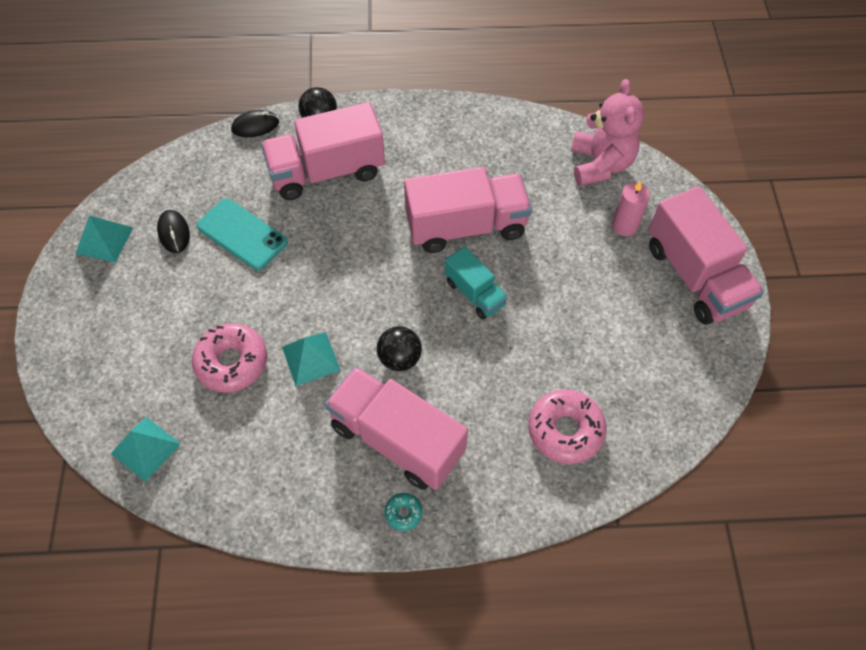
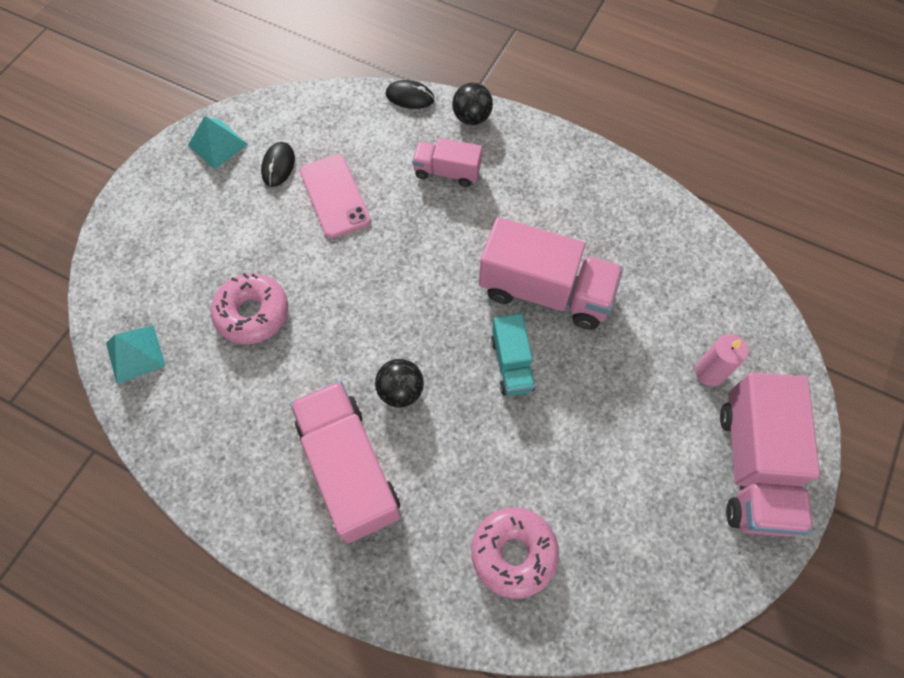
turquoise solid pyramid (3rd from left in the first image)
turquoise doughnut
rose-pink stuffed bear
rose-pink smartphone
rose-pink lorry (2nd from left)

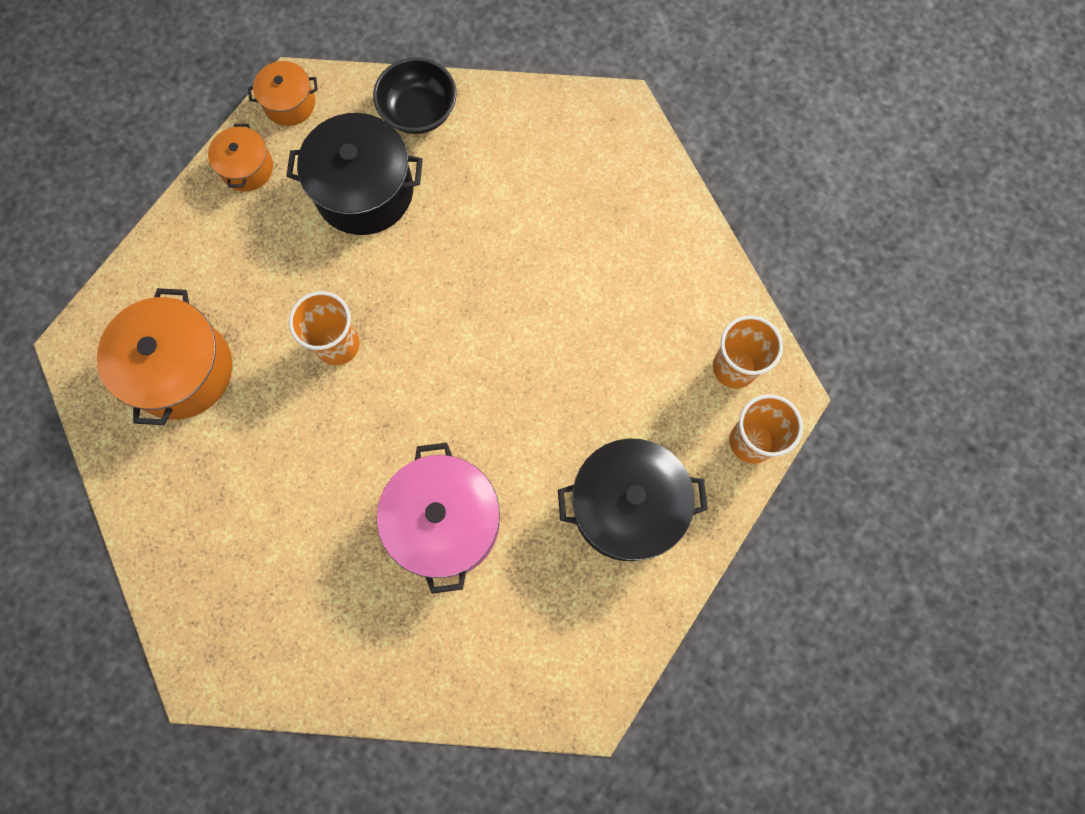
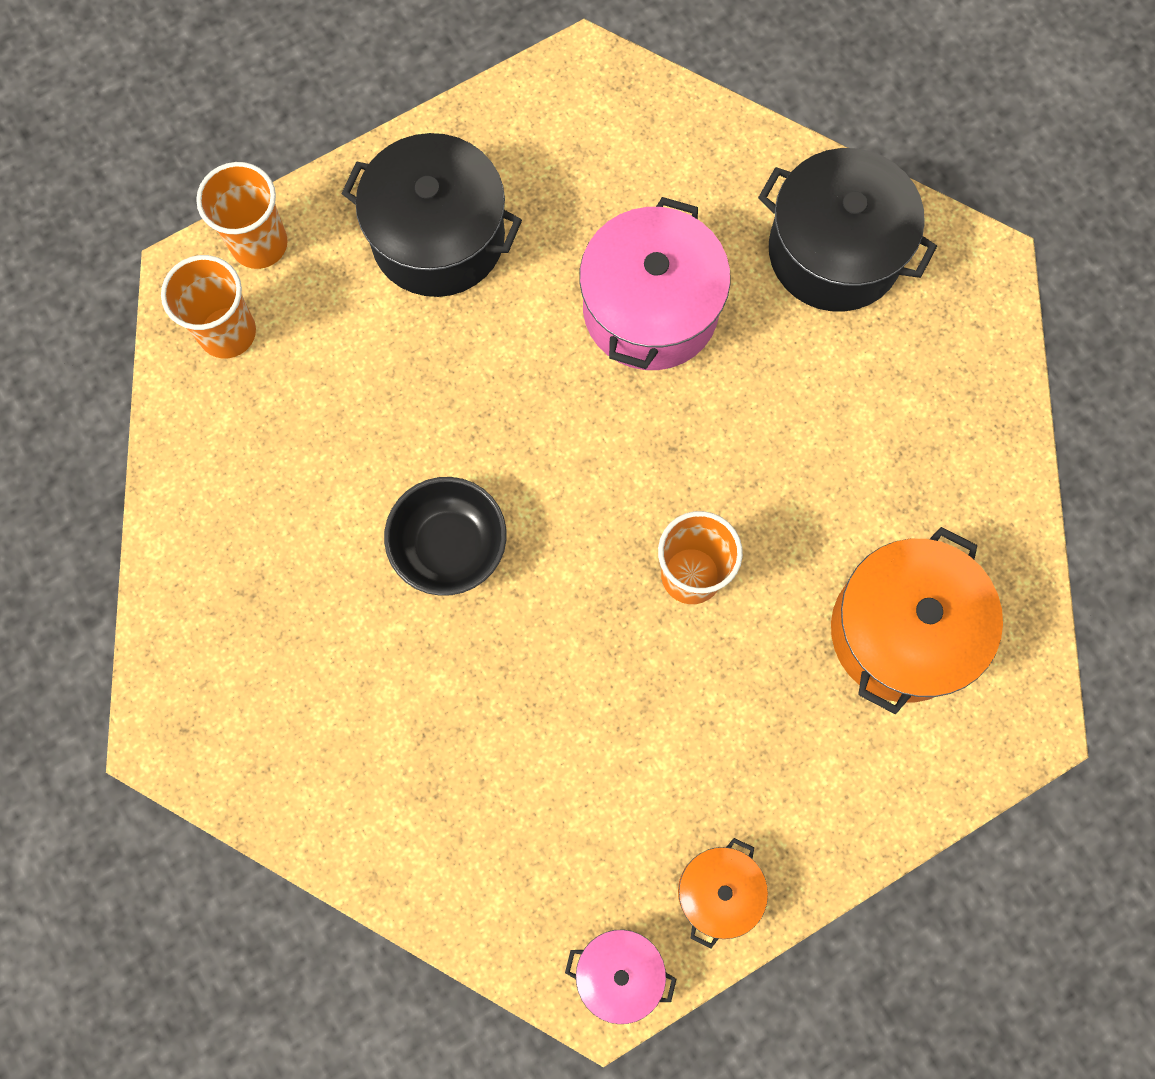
ebony cooking pot (2nd from left)
ebony bowl
rose-pink cooking pot (1st from left)

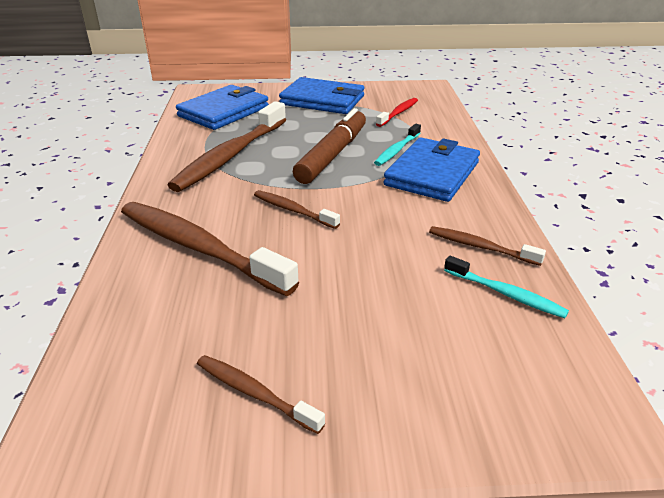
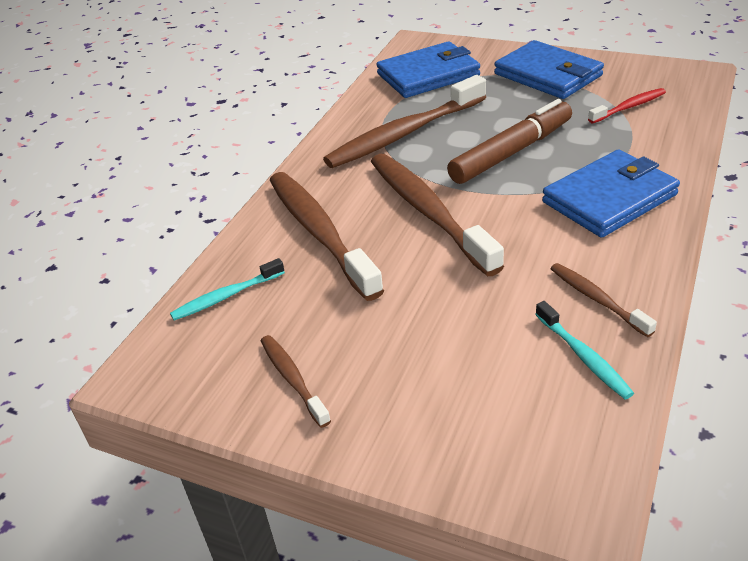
turquoise tooth brush (1st from left)
russet tooth brush (4th from left)

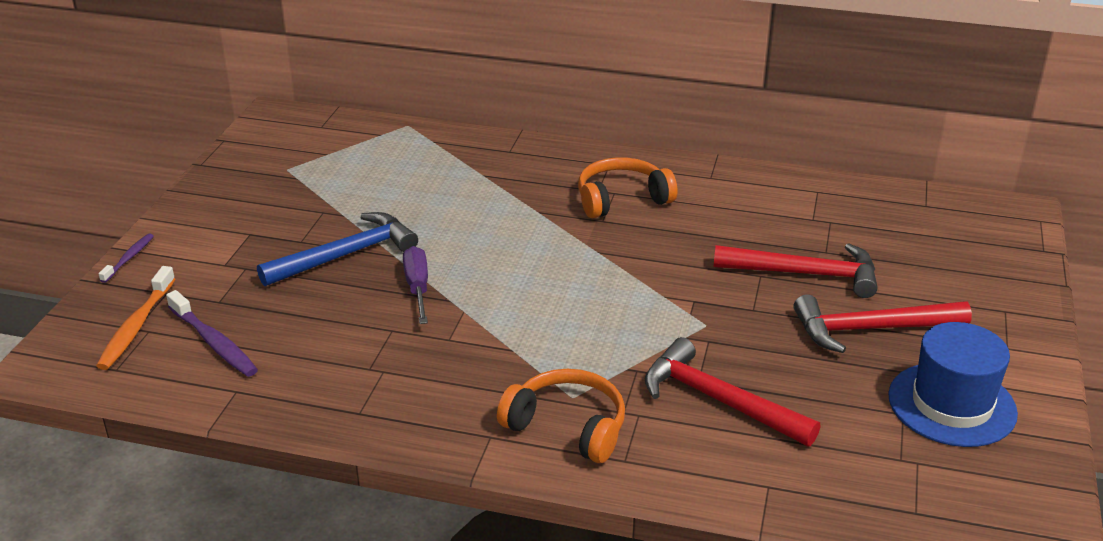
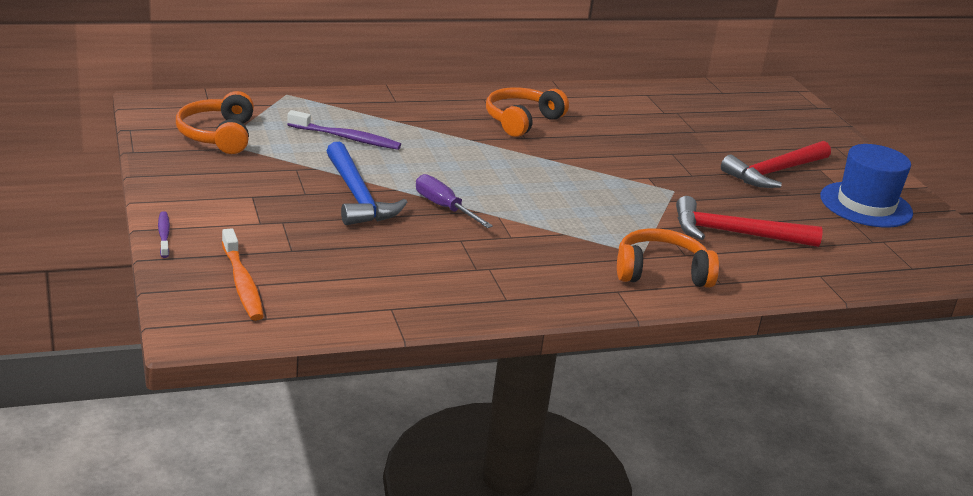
red carpenter's hammer (2nd from left in the first image)
orange-coloured headphones (1st from left)
purple tooth brush (2nd from left)
royal blue carpenter's hammer

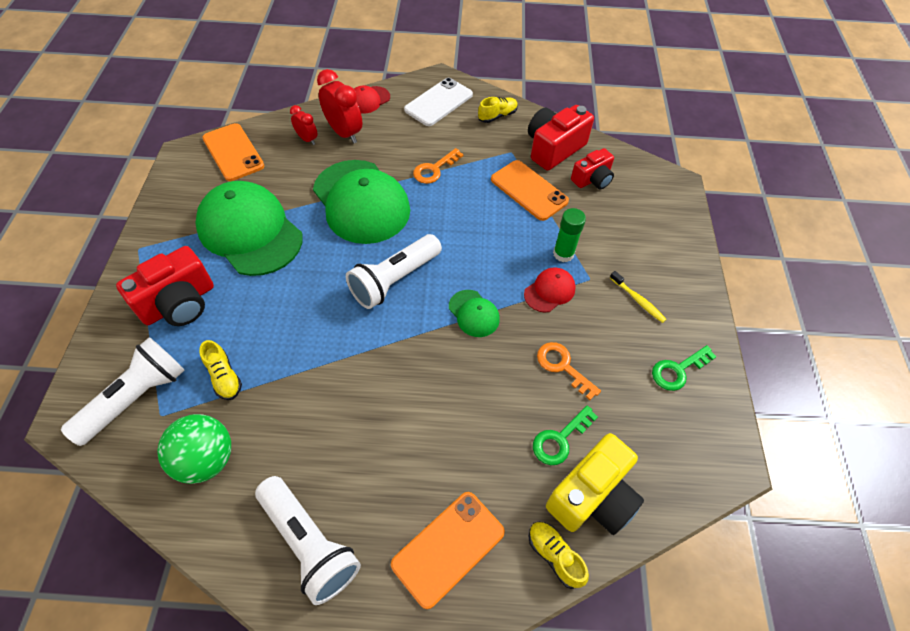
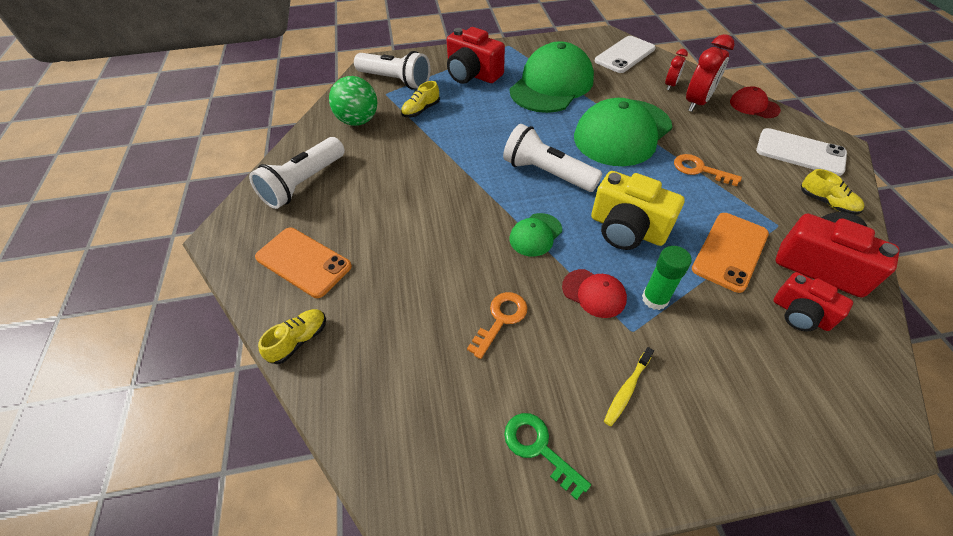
emerald door key (1st from left in the first image)
golden photo camera
white smartphone (1st from left)

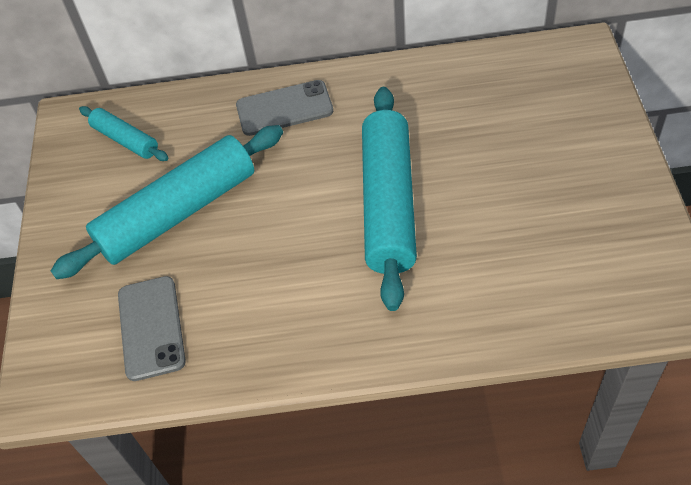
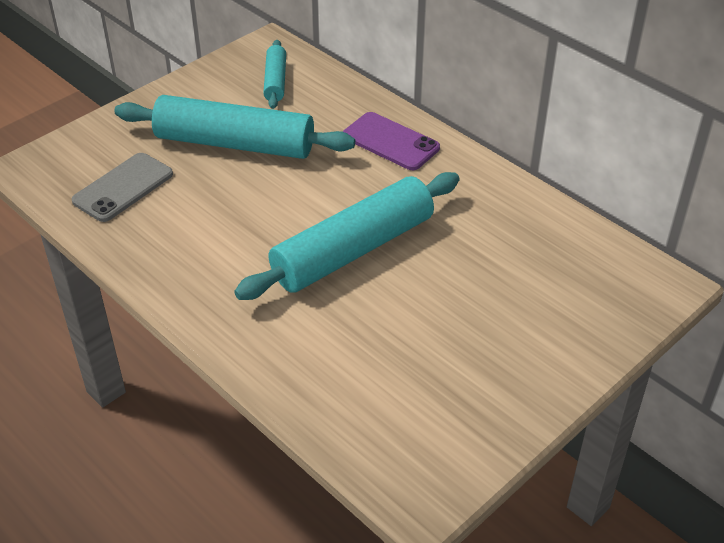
purple smartphone

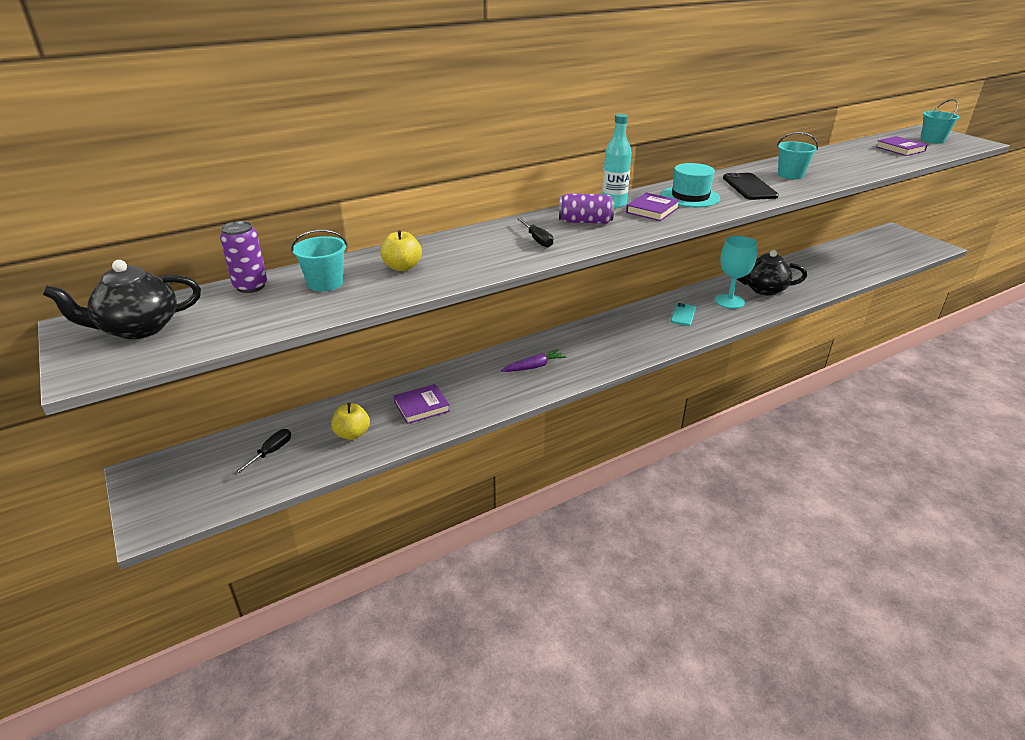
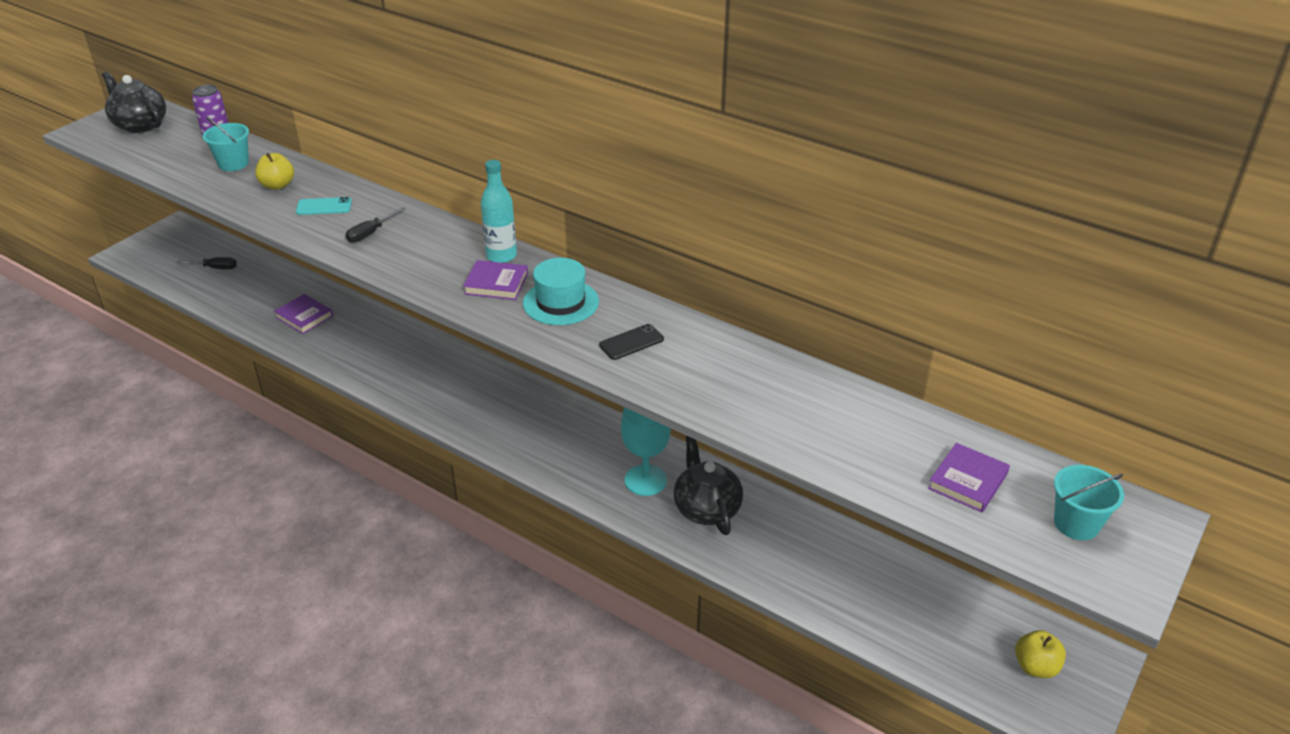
purple toy carrot
purple tin (2nd from left in the first image)
turquoise sand bucket (2nd from left in the first image)
golden toy apple (2nd from left)
turquoise smartphone
ebony smartphone

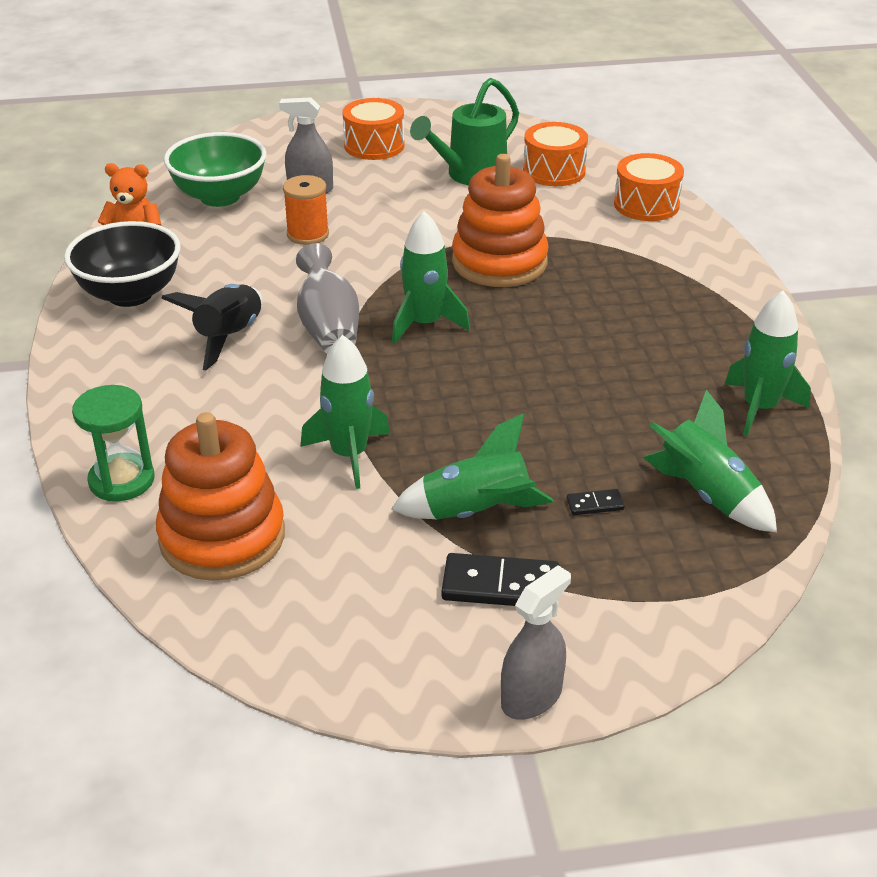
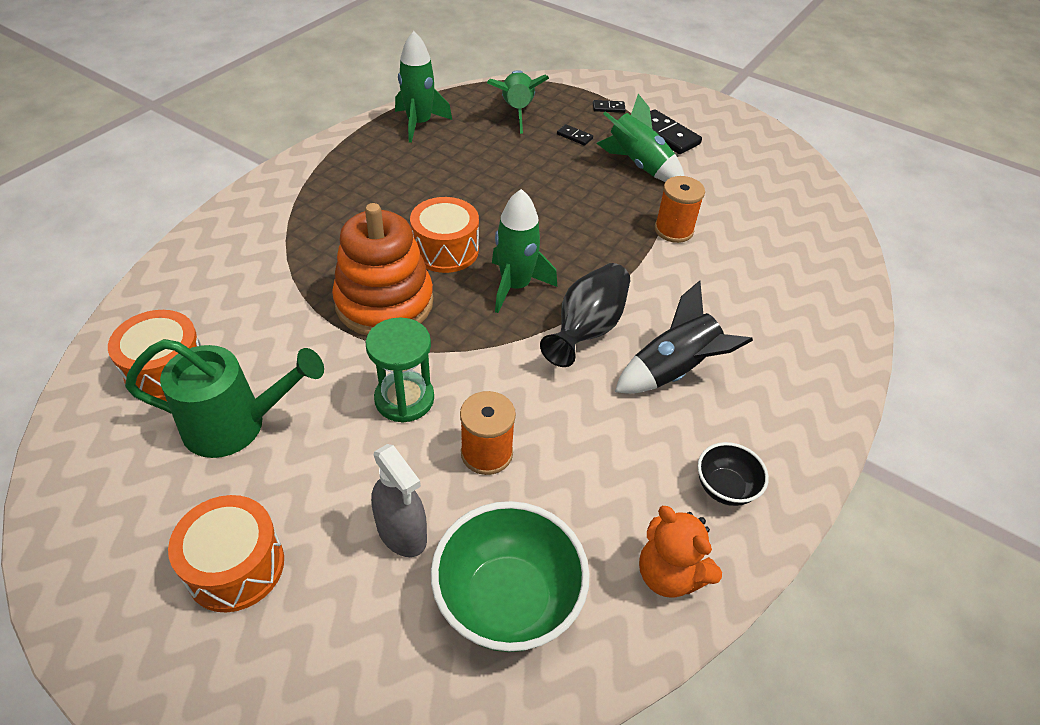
orange-coloured stacking toy (1st from left in the first image)
gray sprayer (2nd from left in the first image)
ebony domino tile (2nd from left)
emerald sandglass
orange-coloured drum (3rd from left)
orange-coloured reel of thread (2nd from left)
ebony tall vase
ebony bowl

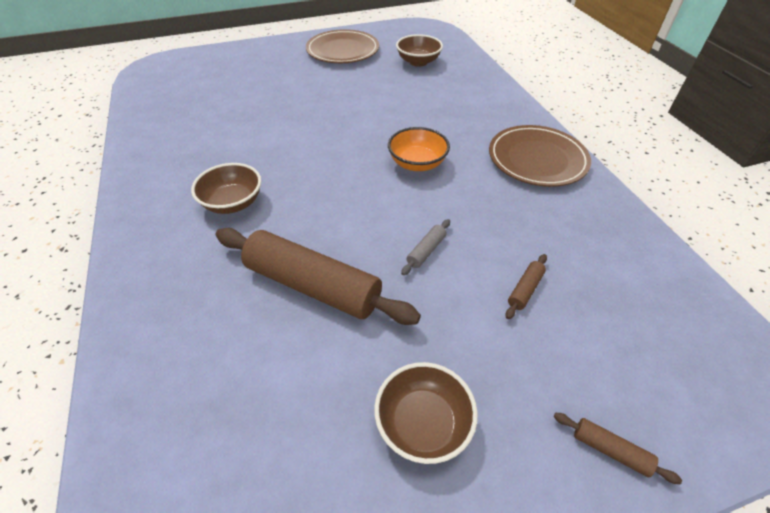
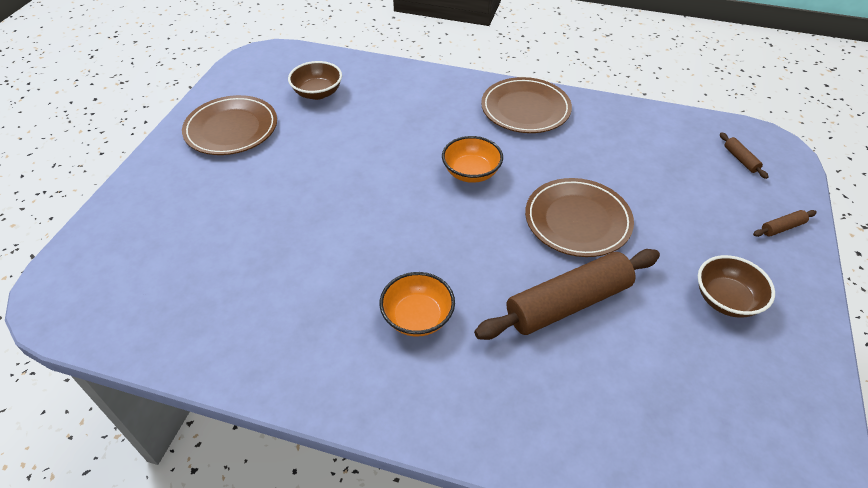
russet dough roller (2nd from left)
russet flat dish (3rd from left)
orange-coloured bowl (1st from left)

